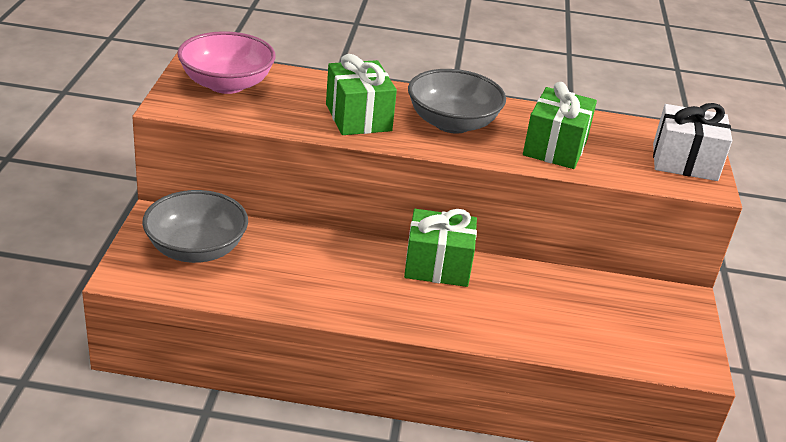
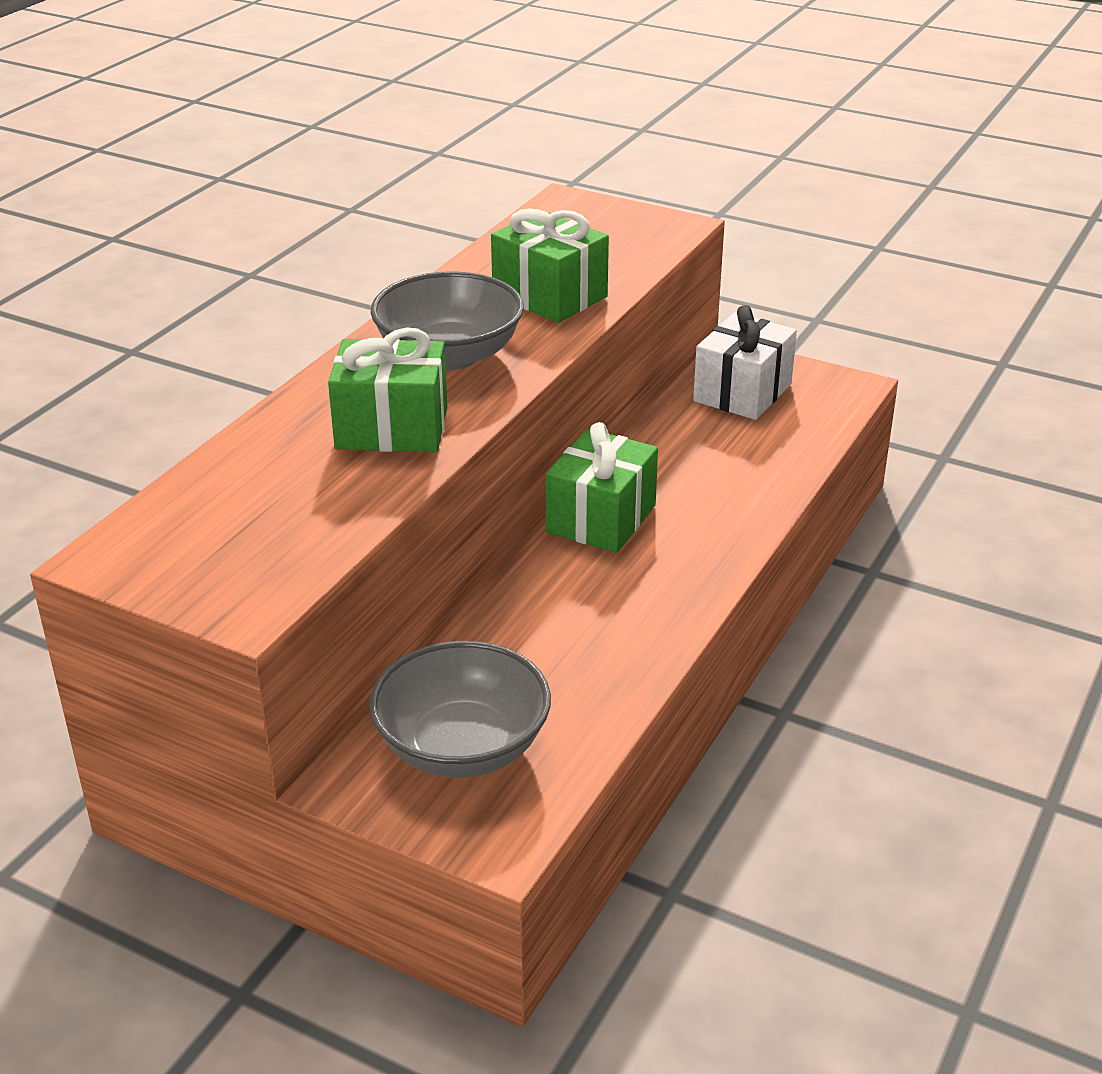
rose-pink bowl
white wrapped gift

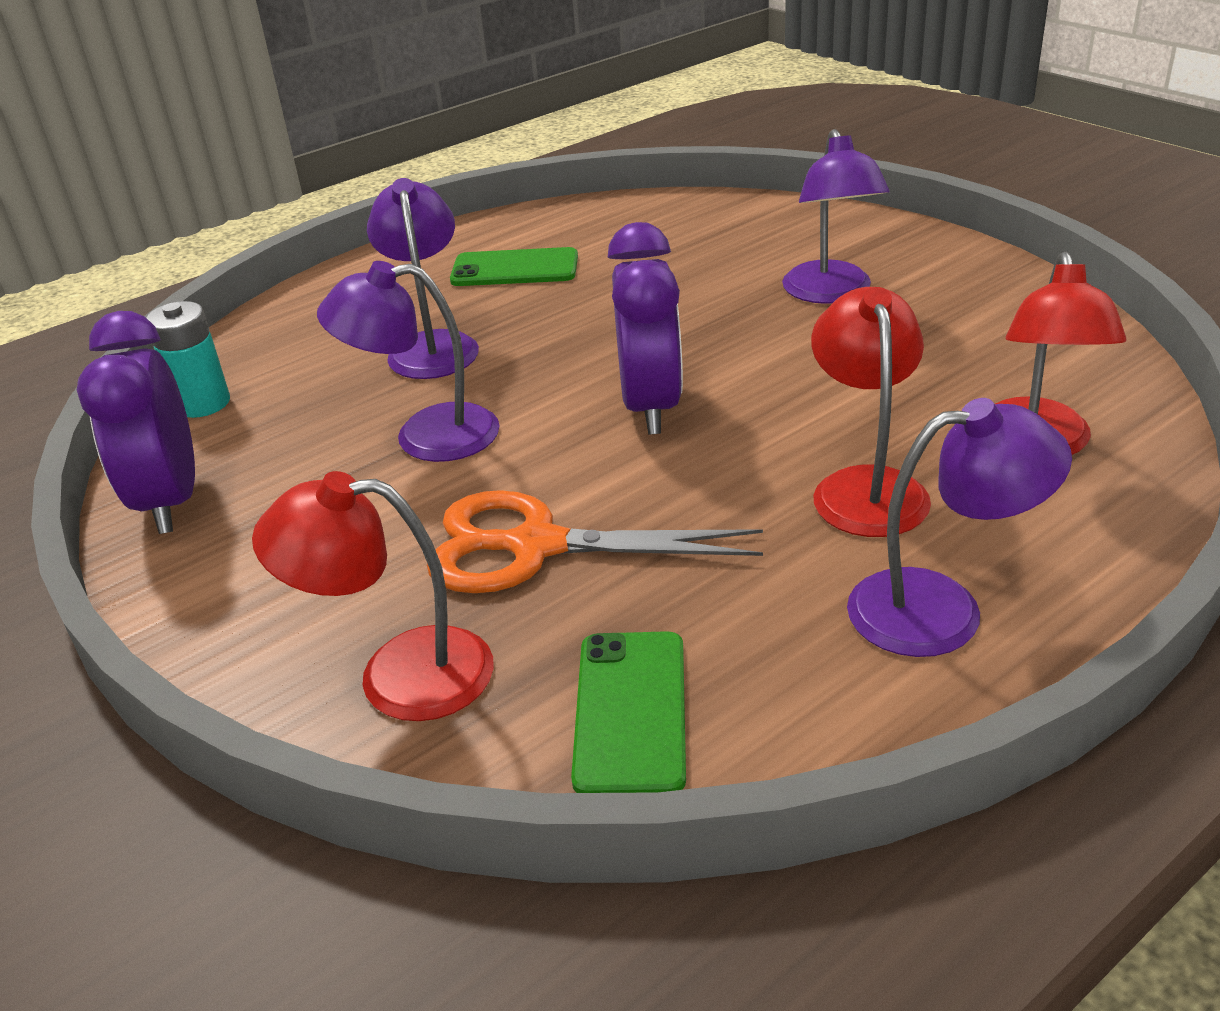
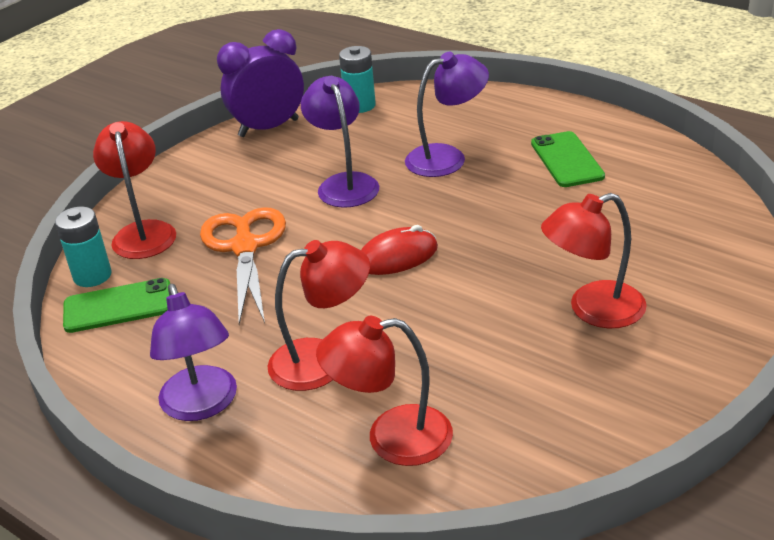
turquoise AA battery (1st from left)
red mouse
red reading lamp (4th from left)

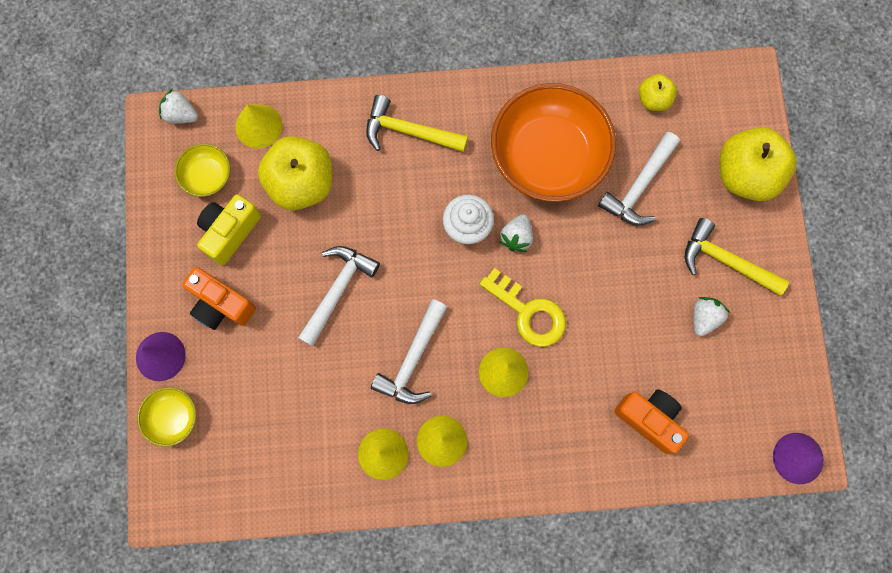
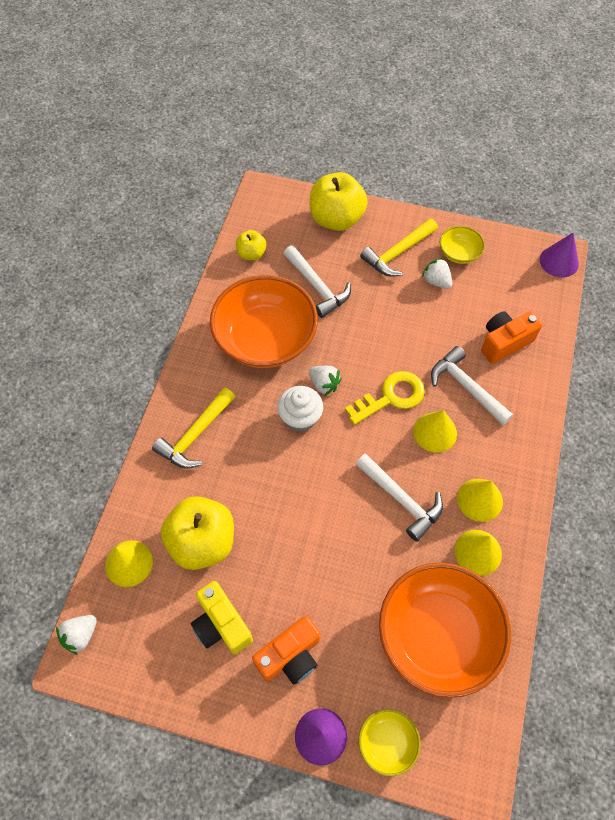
orange-coloured bowl (2nd from left)
golden bowl (2nd from left)
white carpenter's hammer (3rd from left)

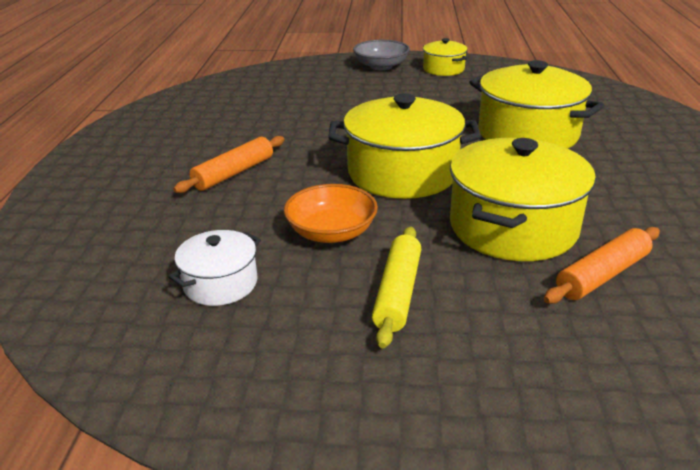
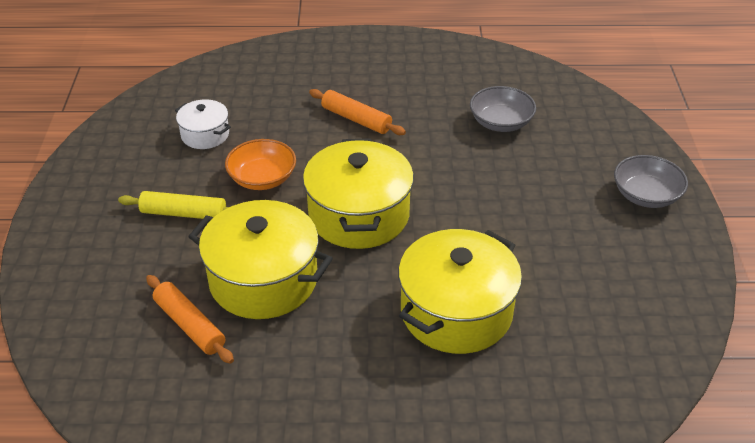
golden cooking pot (2nd from left in the first image)
gray bowl (1st from left)

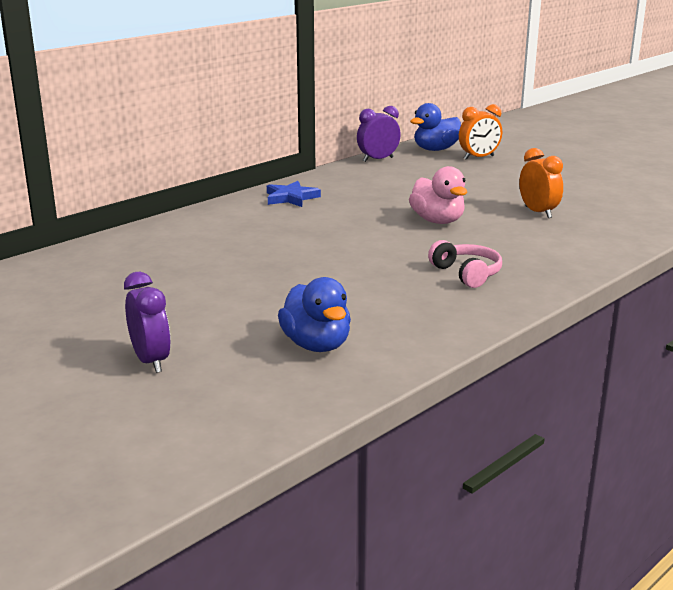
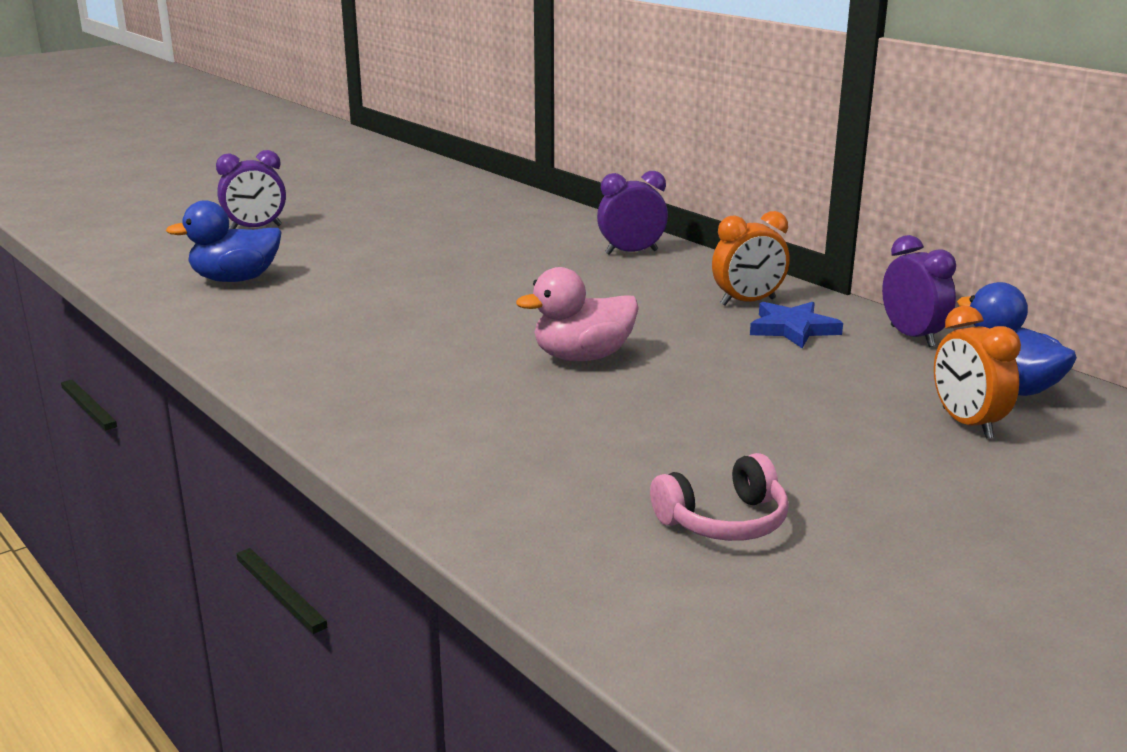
purple clock (2nd from left)
royal blue star
rose-pink headphones
orange-coloured clock (1st from left)

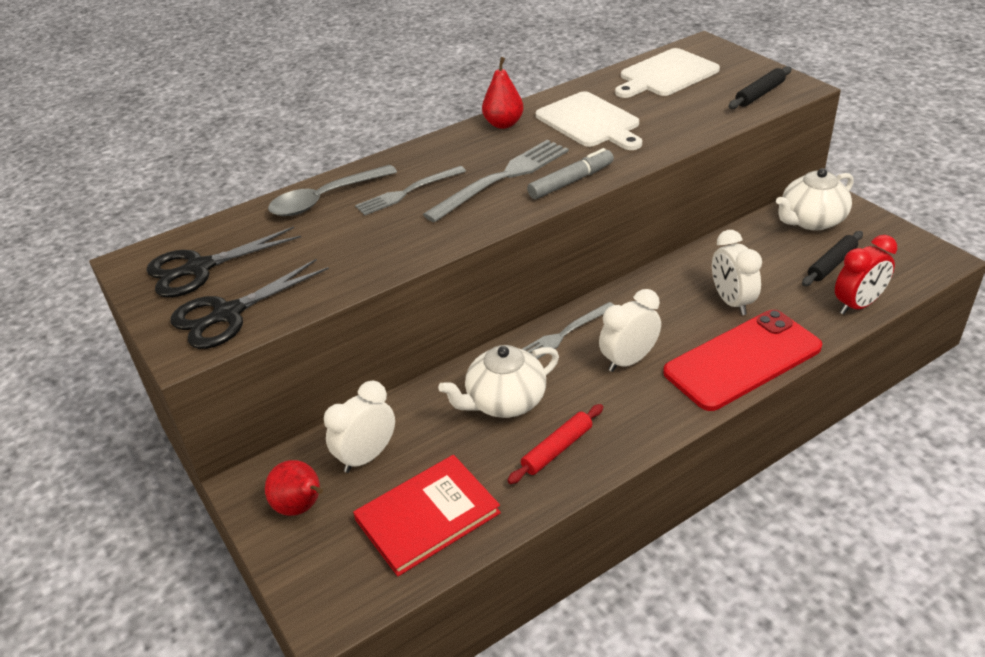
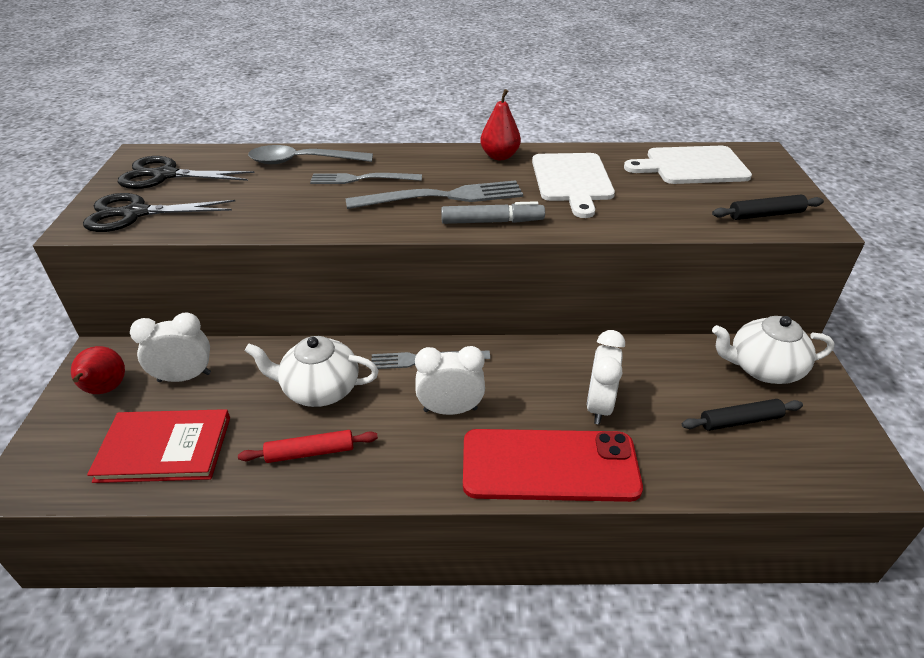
red clock

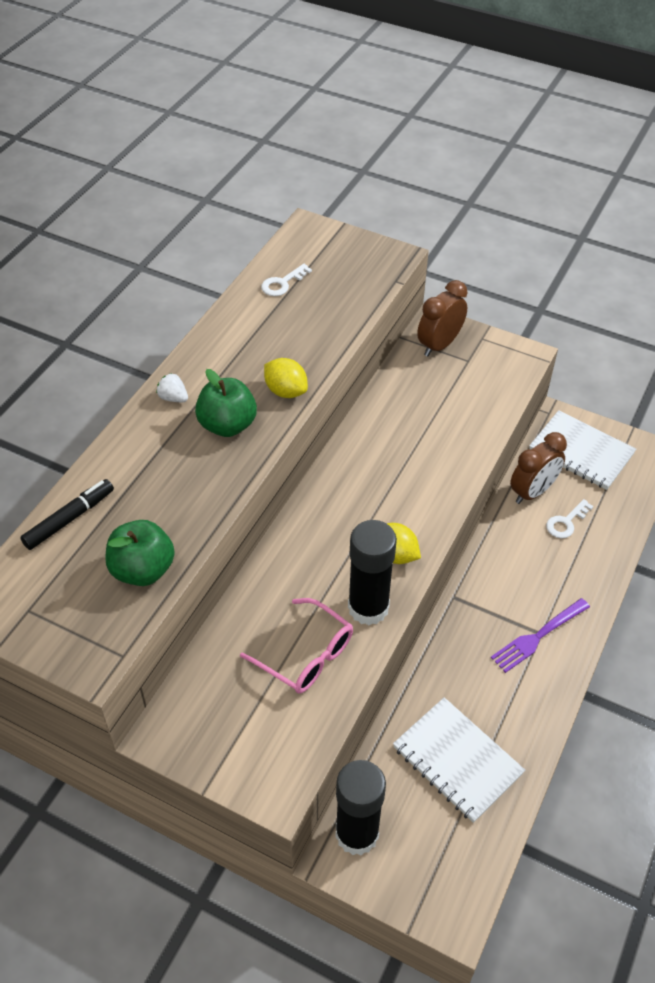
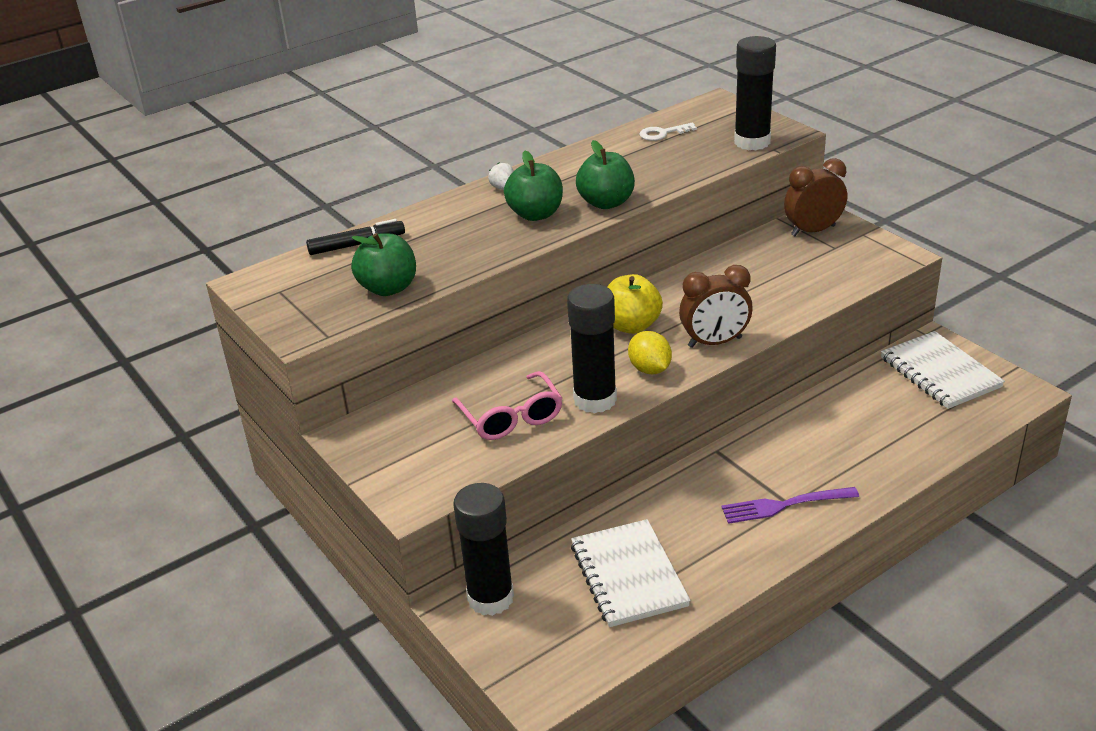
white door key (2nd from left in the first image)
golden toy apple
ebony stick of glue (3rd from left)
russet clock (1st from left)
emerald toy apple (3rd from left)

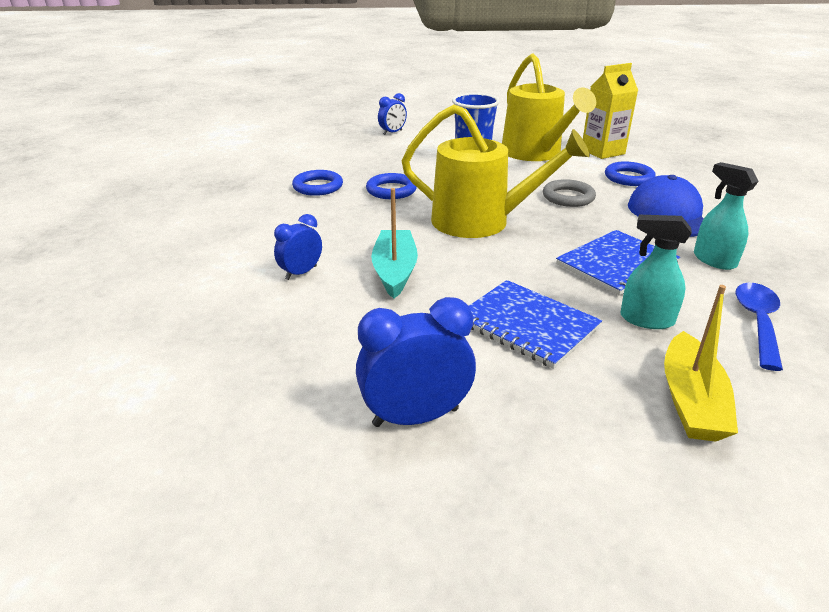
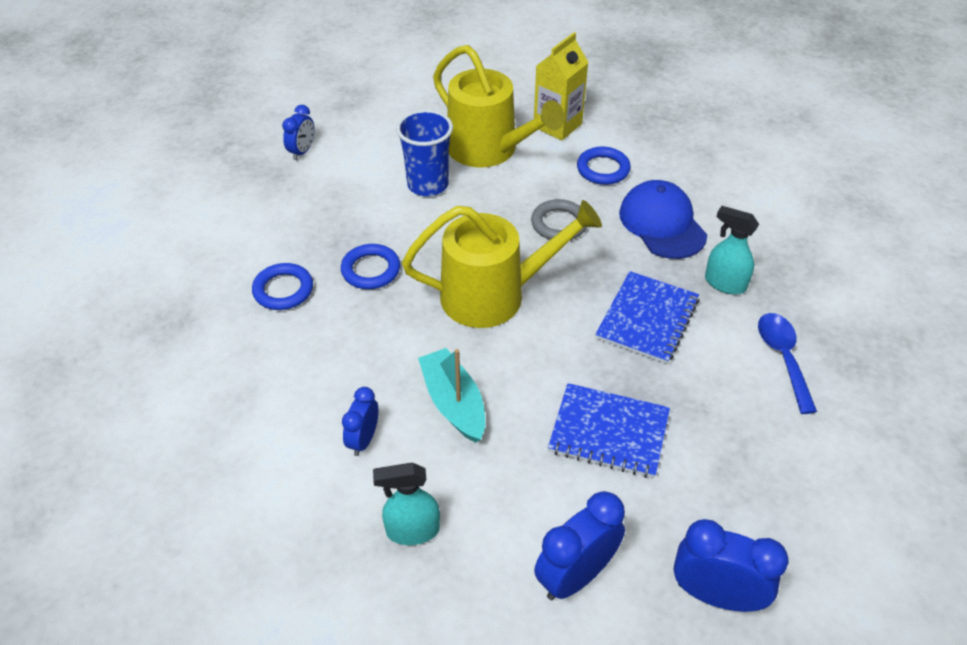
golden sailboat
royal blue clock (4th from left)
turquoise sprayer (1st from left)

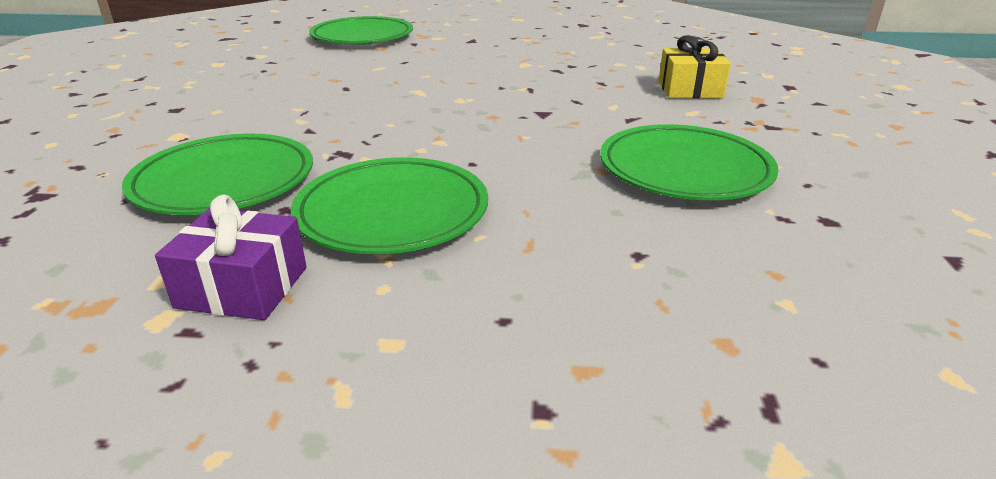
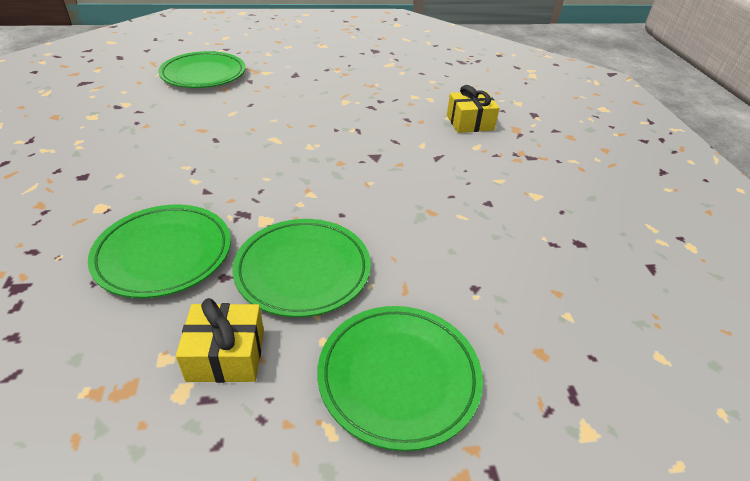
emerald flat dish (4th from left)
golden wrapped gift (1st from left)

